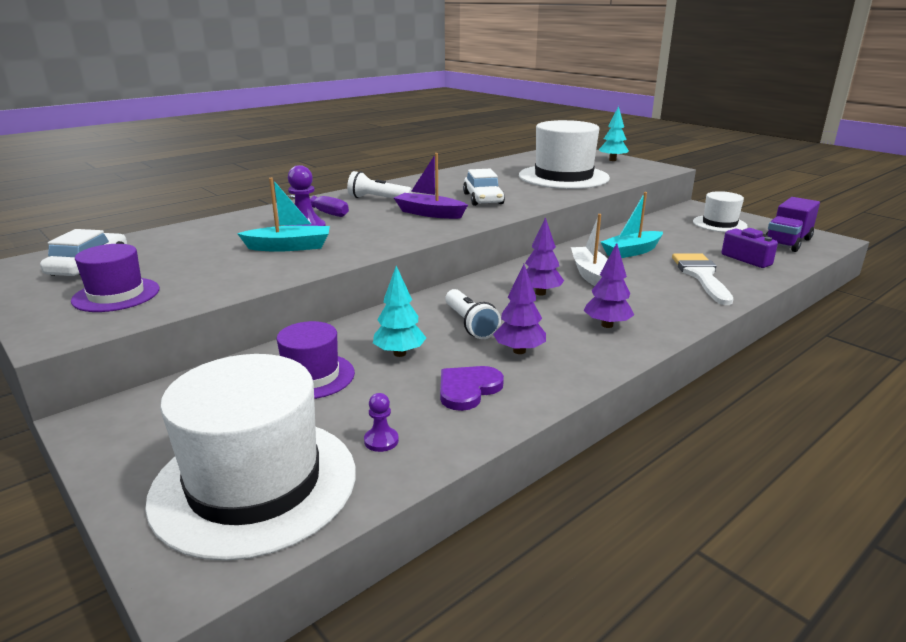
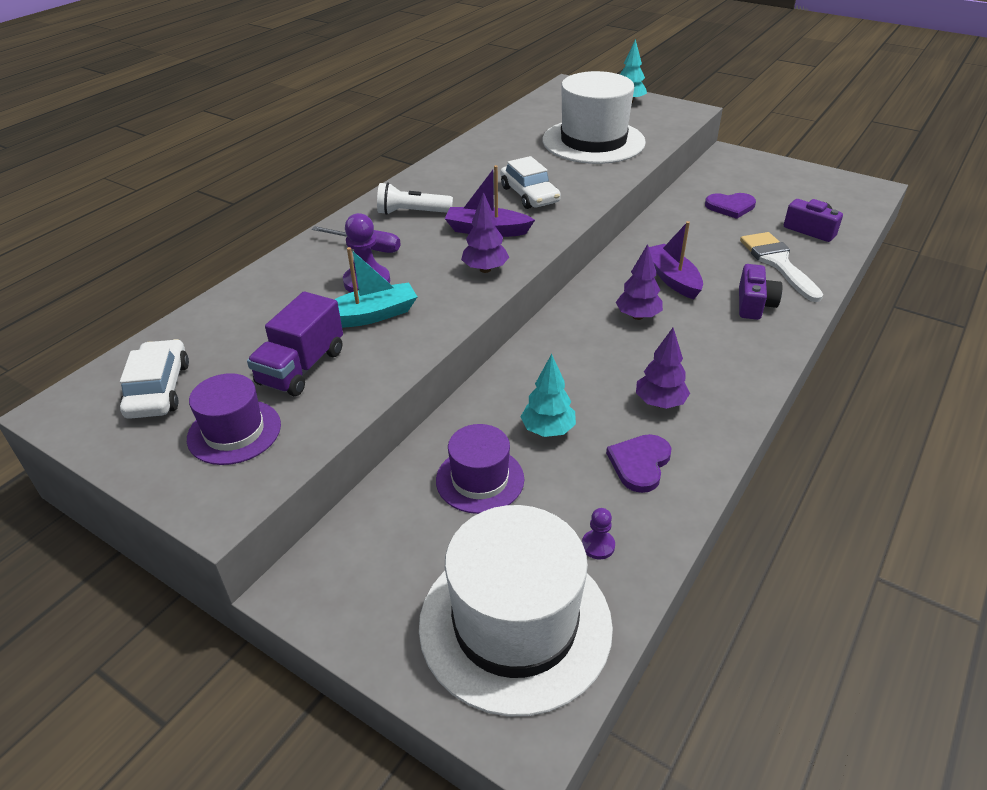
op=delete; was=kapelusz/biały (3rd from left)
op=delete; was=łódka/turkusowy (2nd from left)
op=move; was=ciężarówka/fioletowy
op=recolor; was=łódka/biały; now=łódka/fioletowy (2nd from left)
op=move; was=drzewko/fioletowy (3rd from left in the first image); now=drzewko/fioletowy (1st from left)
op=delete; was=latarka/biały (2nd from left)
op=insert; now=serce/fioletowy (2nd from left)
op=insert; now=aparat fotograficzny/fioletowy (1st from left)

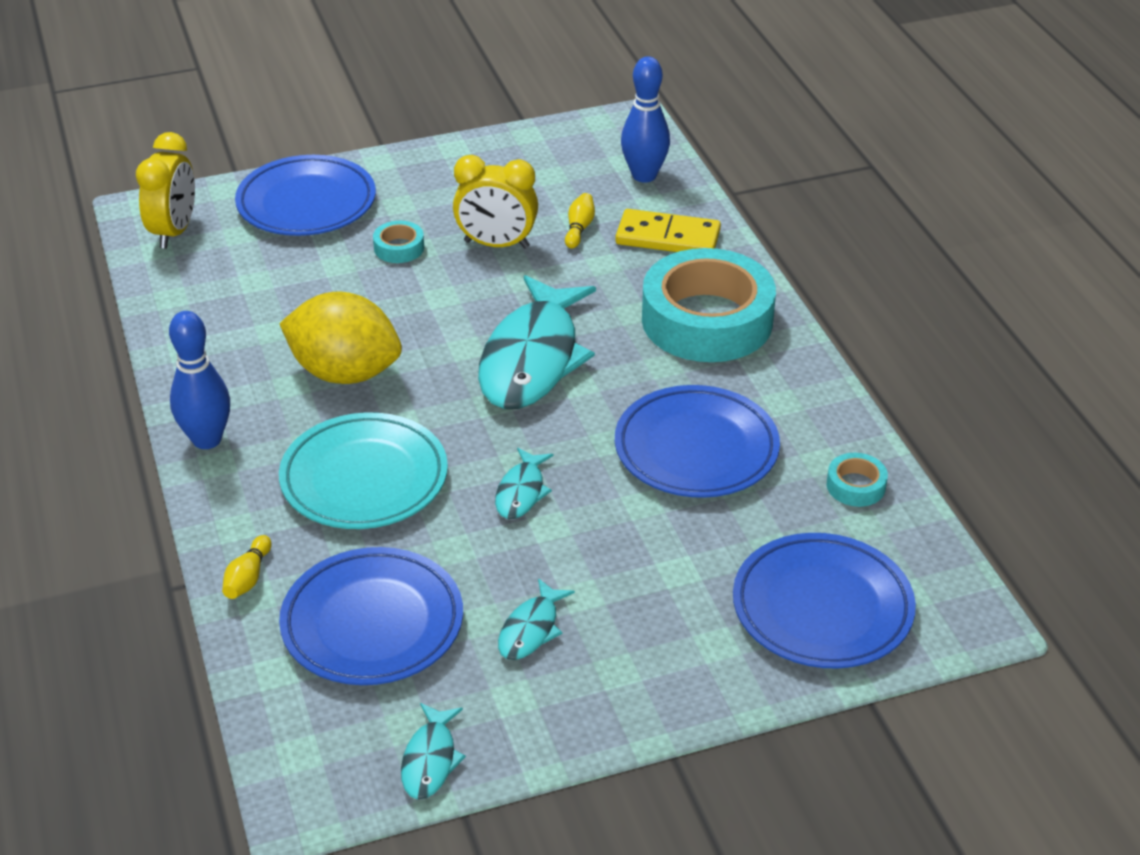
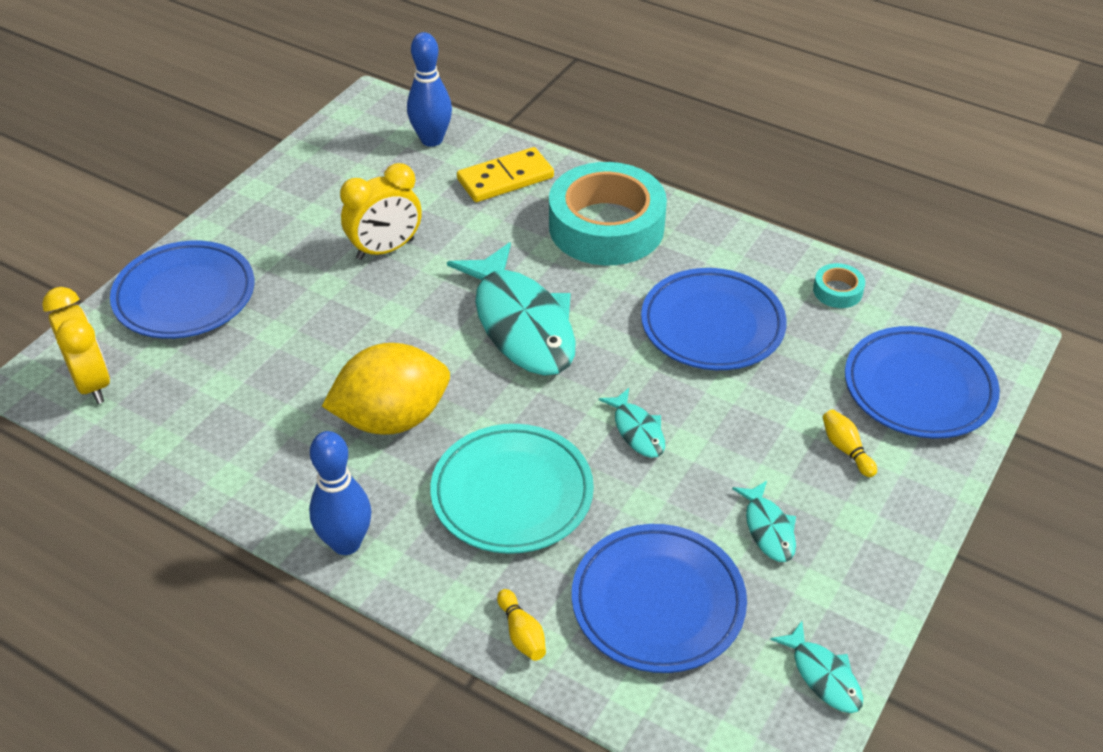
op=move; was=kręgiel/żółty (2nd from left)
op=delete; was=taśma klejąca/turkusowy (1st from left)

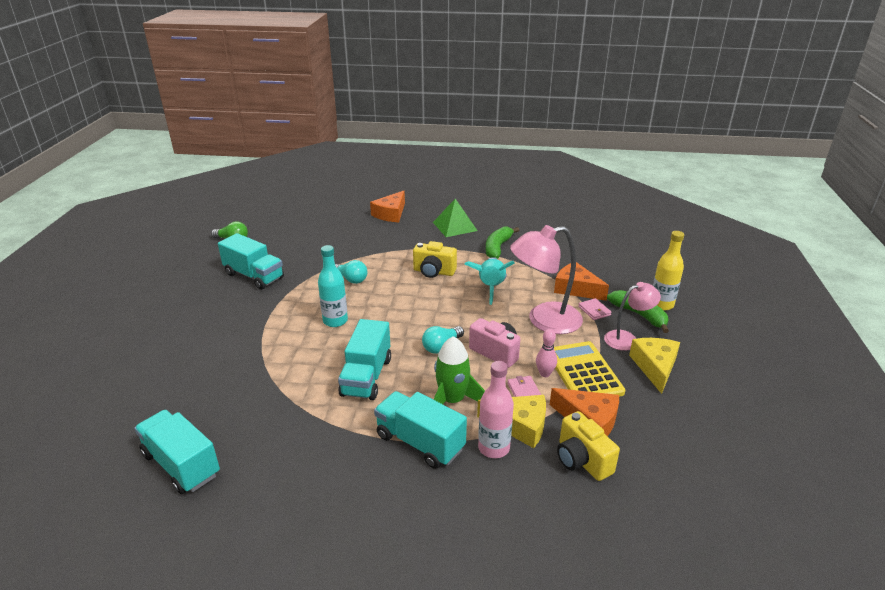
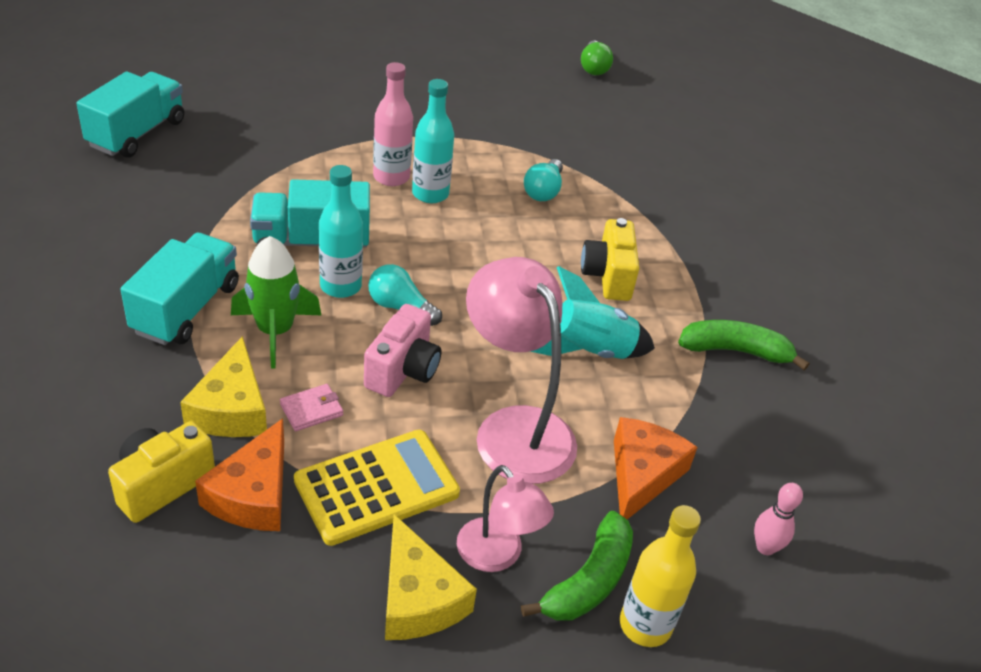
op=delete; was=ser/pomarańczowy (1st from left)
op=delete; was=piramida/zielony
op=delete; was=ciężarówka/turkusowy (2nd from left)
op=delete; was=portfel/różowy (2nd from left)
op=move; was=kręgiel/różowy
op=rotate; was=ser/żółty (2nd from left); clockwise=75
op=move; was=butelka/różowy
op=insert; now=butelka/turkusowy (1st from left)

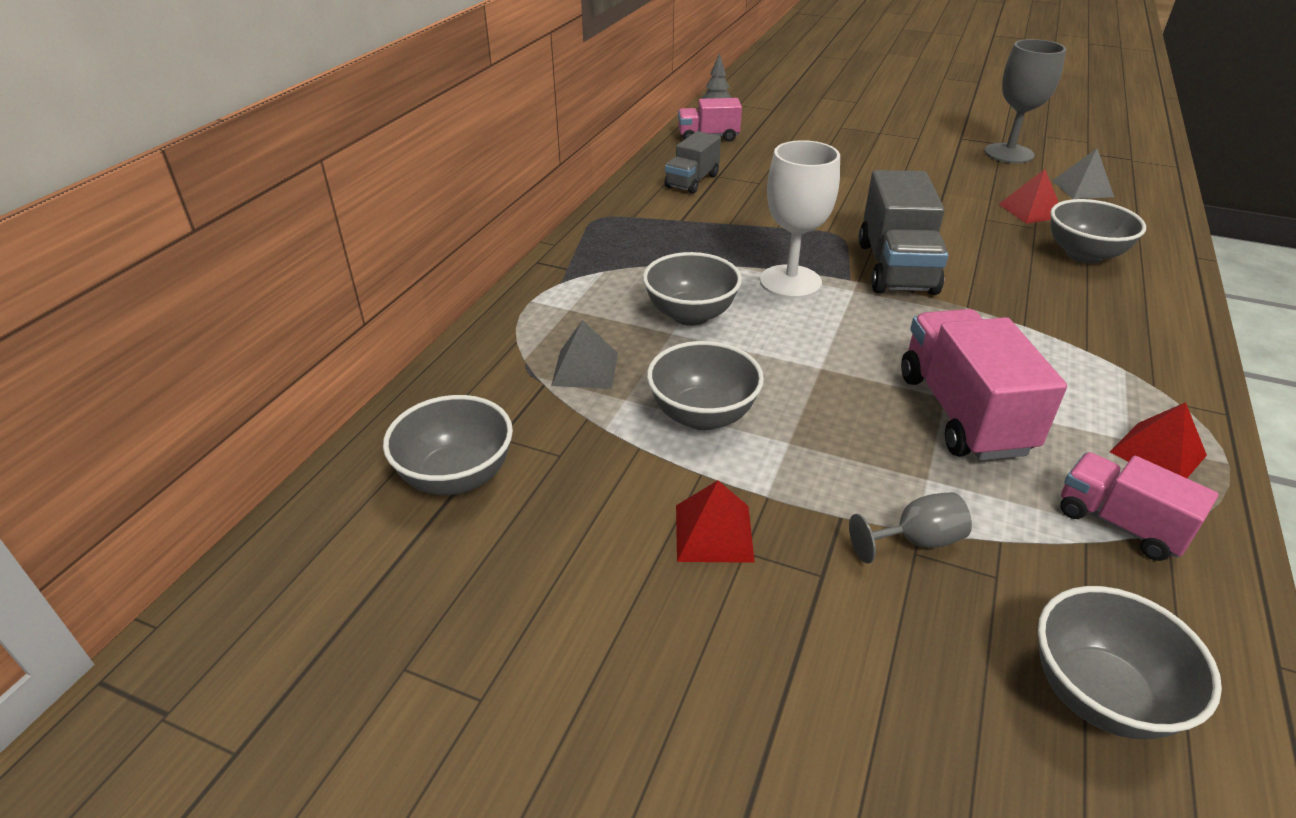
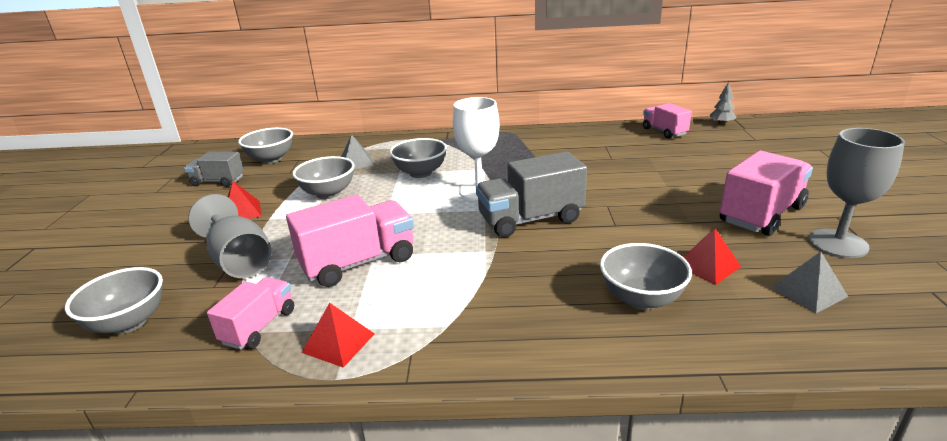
op=move; was=ciężarówka/szary (1st from left)
op=resize; was=kielich/szary (1st from left); ratio=1.86
op=insert; now=ciężarówka/różowy (4th from left)

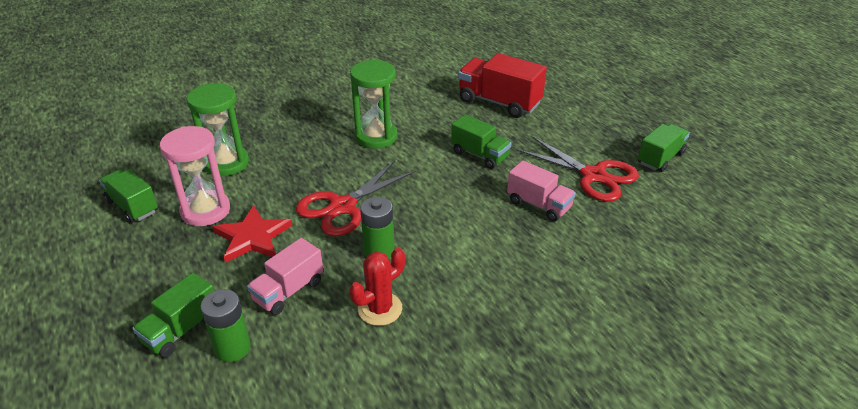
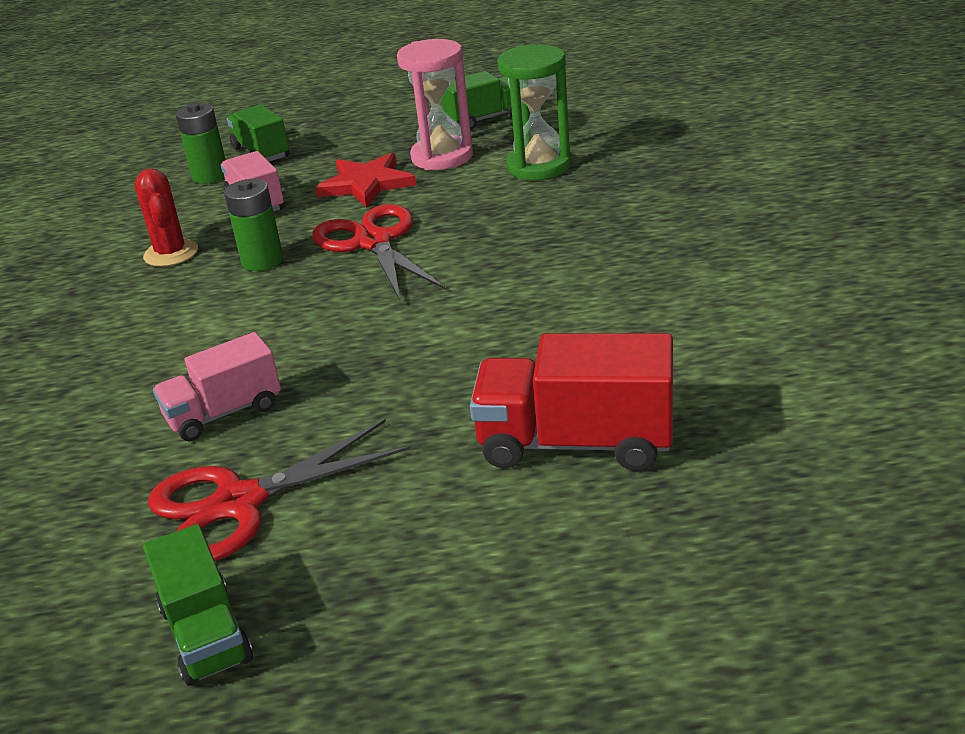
op=rotate; was=ciężarówka/czerwony; clockwise=-135
op=delete; was=klepsydra/zielony (2nd from left)
op=delete; was=ciężarówka/zielony (3rd from left)

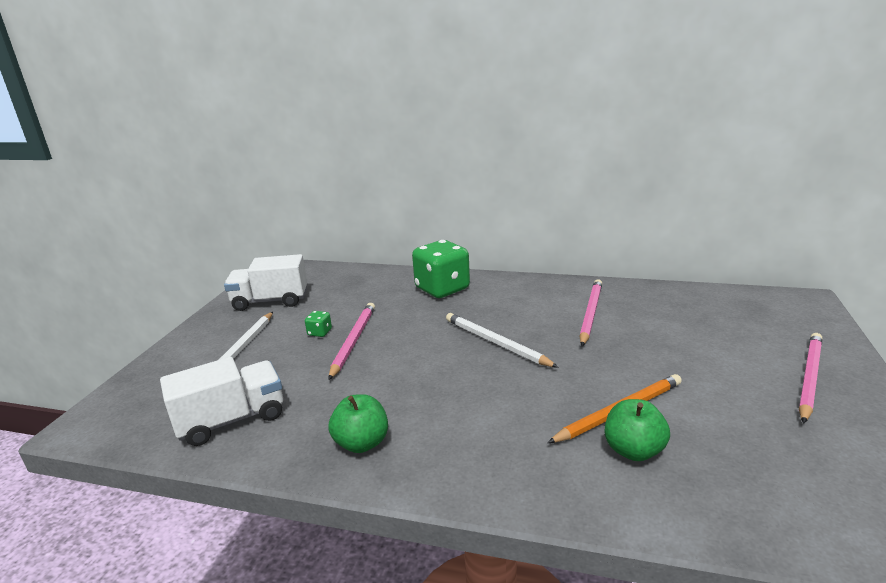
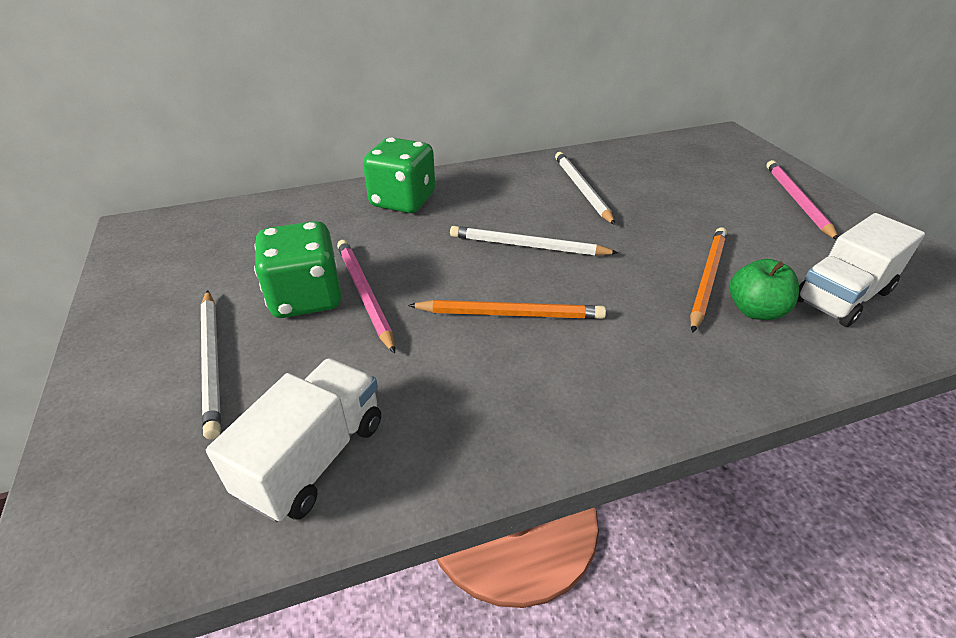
op=move; was=ciężarówka/biały (2nd from left)
op=recolor; was=ołówek/różowy (2nd from left); now=ołówek/biały (3rd from left)
op=resize; was=kostka do gry/zielony (1st from left); ratio=2.45
op=delete; was=jabłko/zielony (1st from left)
op=insert; now=ołówek/pomarańczowy (1st from left)

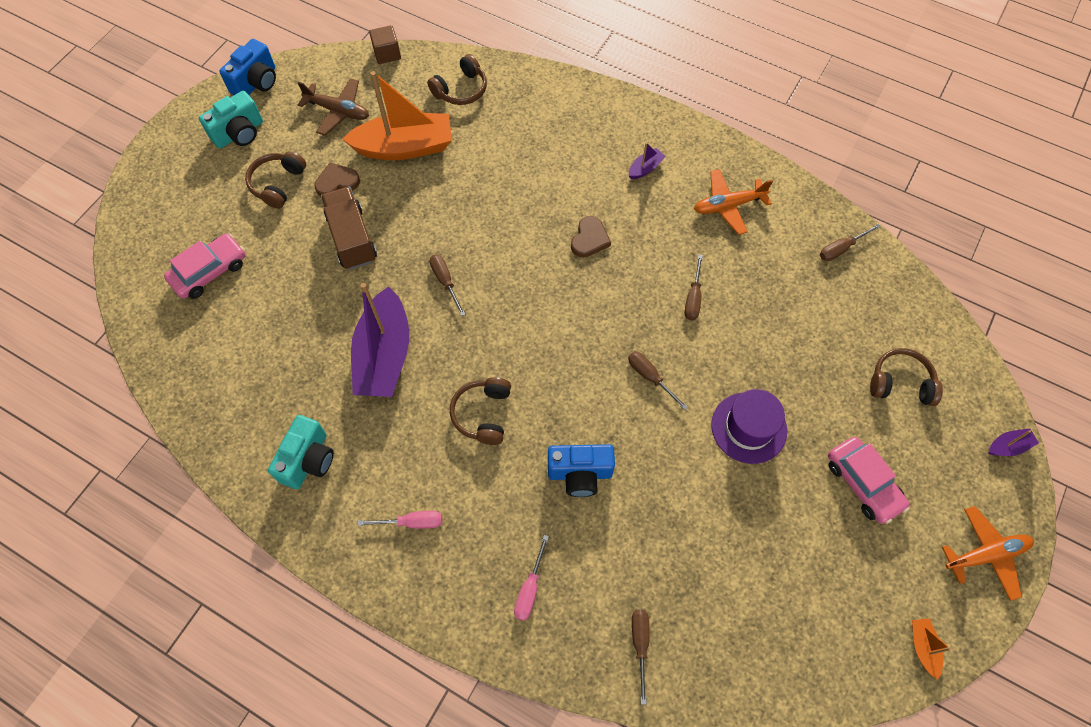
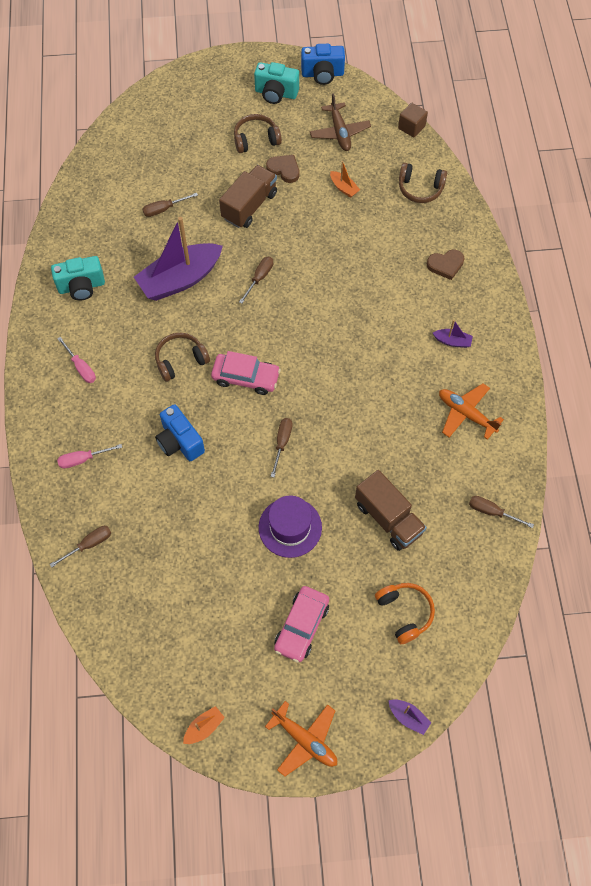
op=resize; was=łódka/pomarańczowy (1st from left in the first image); ratio=0.41
op=move; was=serce/brązowy (2nd from left)
op=move; was=samochód/różowy (1st from left)
op=move; was=śrubokręt/brązowy (4th from left in the first image); now=śrubokręt/brązowy (2nd from left)
op=recolor; was=słuchawki/brązowy (4th from left); now=słuchawki/pomarańczowy
op=insert; now=ciężarówka/brązowy (2nd from left)

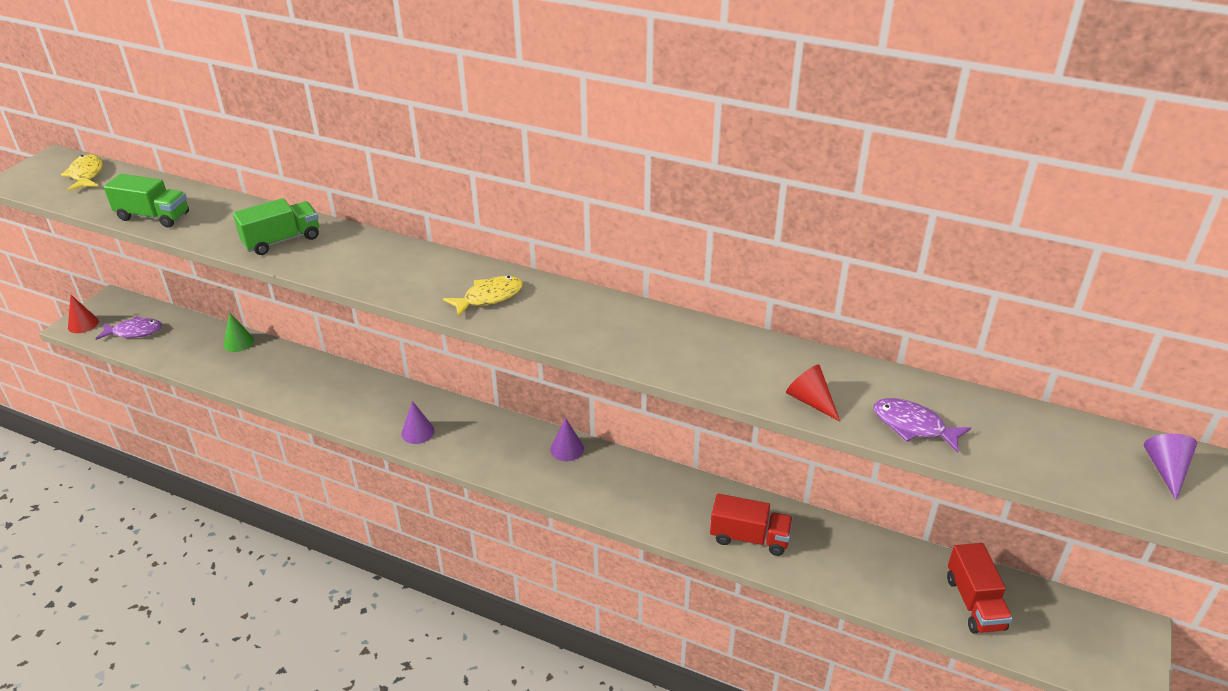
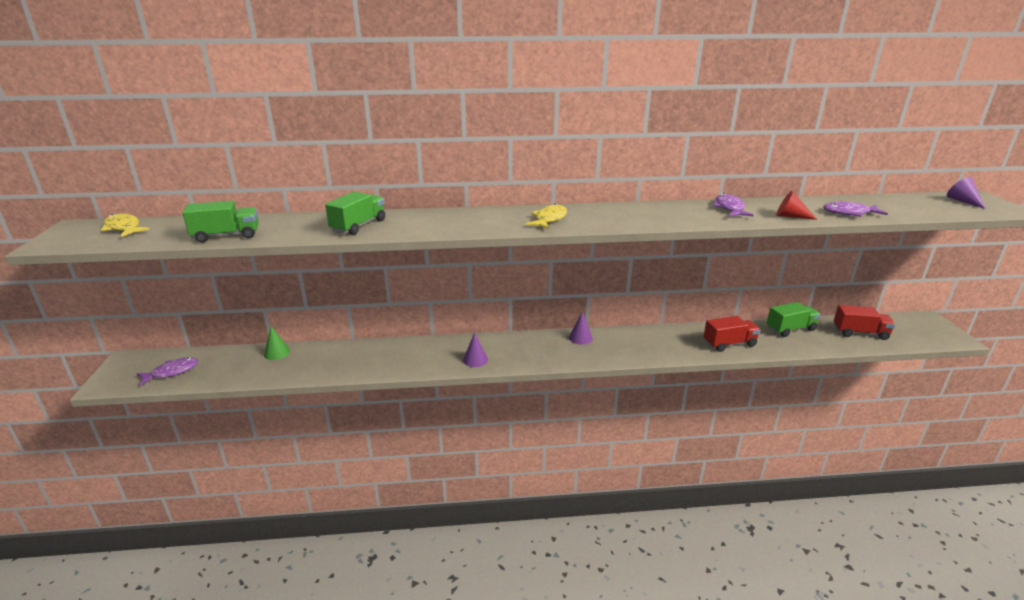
op=delete; was=stożek/czerwony (1st from left)
op=rotate; was=ciężarówka/czerwony (2nd from left); clockwise=-45
op=insert; now=ryba/fioletowy (2nd from left)
op=insert; now=ciężarówka/zielony (3rd from left)

